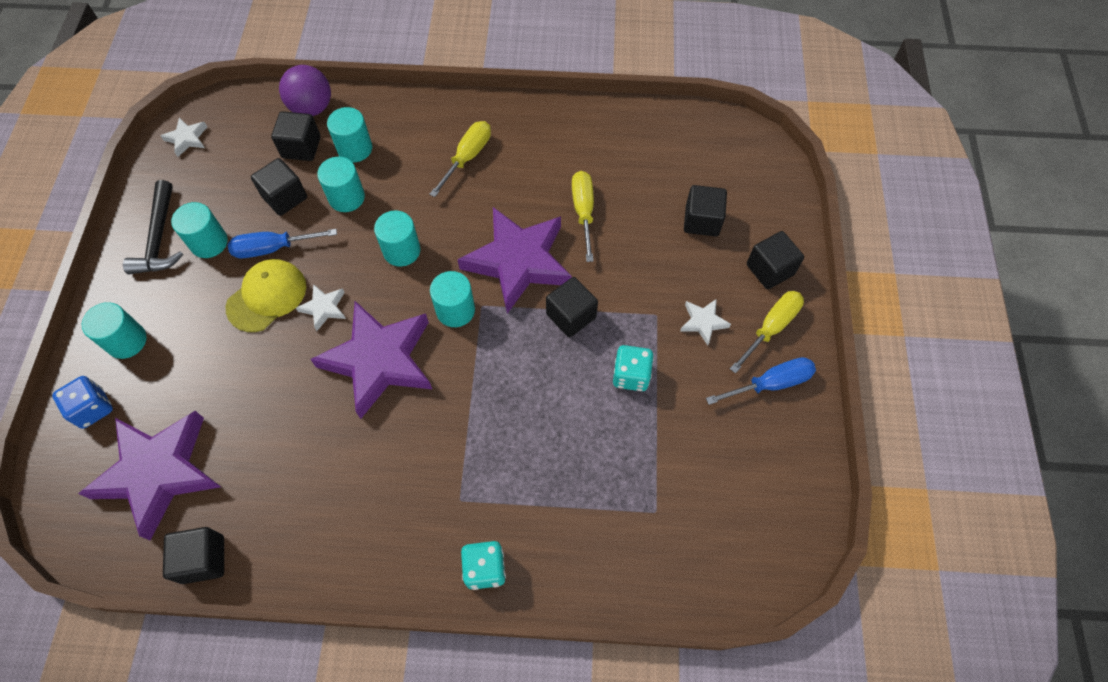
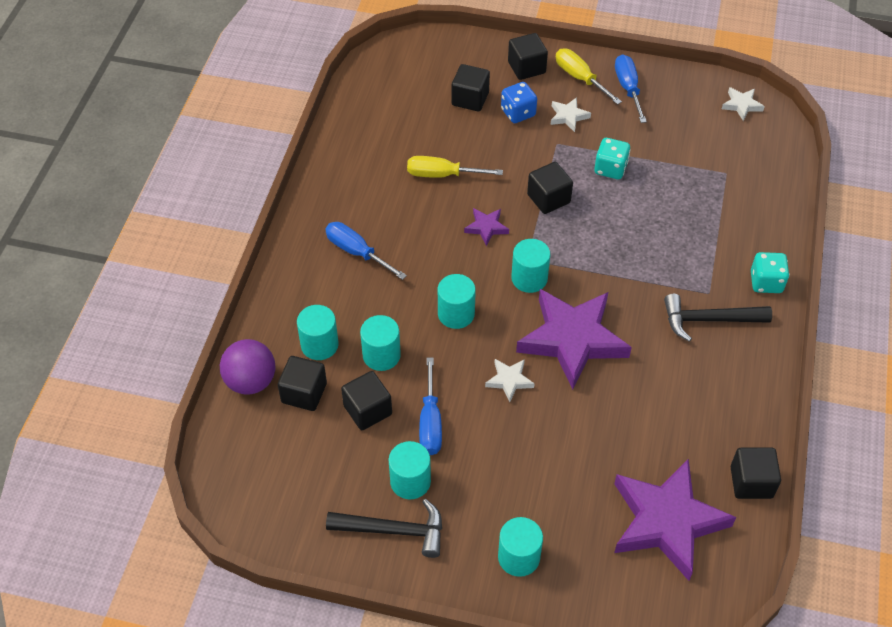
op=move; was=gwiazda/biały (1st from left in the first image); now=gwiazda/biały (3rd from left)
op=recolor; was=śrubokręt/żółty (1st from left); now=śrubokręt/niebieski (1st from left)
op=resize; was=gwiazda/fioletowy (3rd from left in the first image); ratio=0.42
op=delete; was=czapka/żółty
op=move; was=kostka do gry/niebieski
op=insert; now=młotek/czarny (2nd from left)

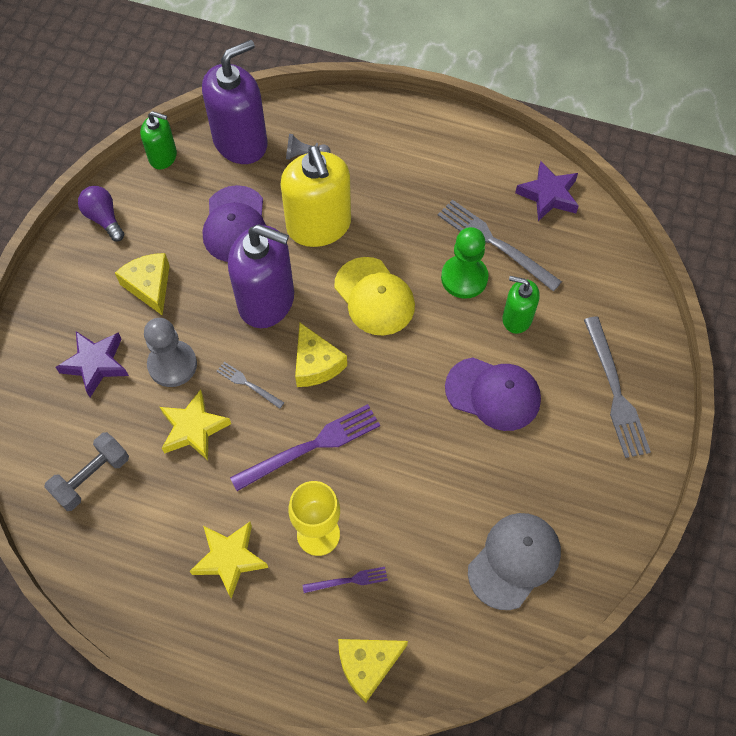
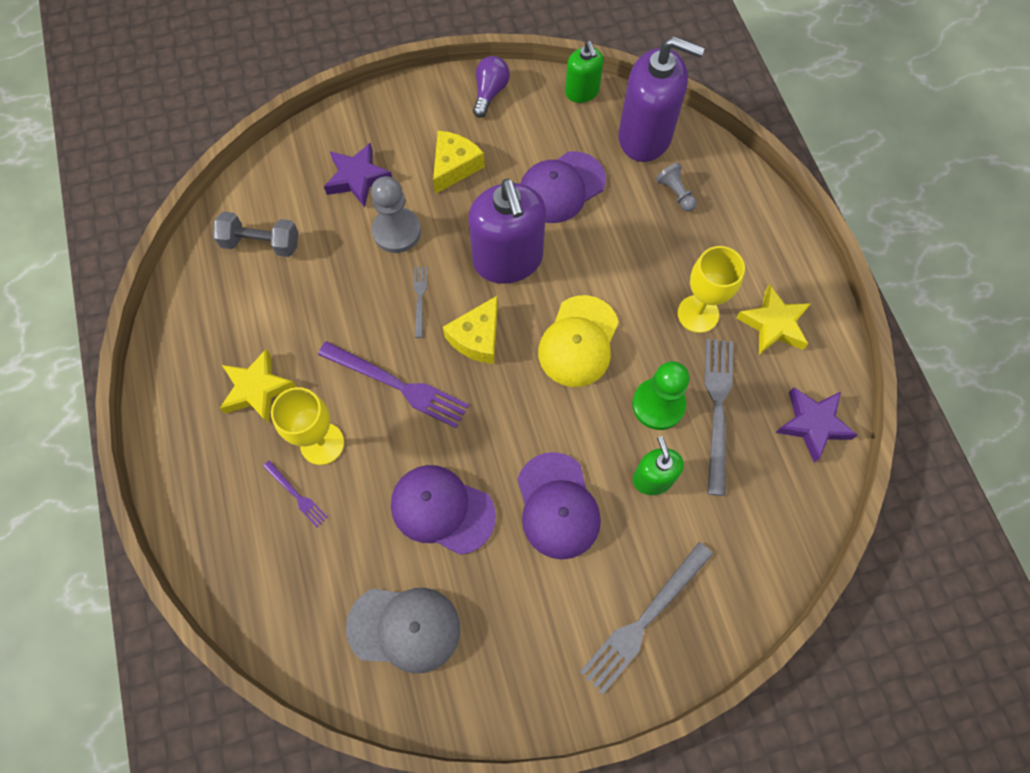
op=delete; was=dozownik mydła/żółty
op=move; was=gwiazda/żółty (1st from left in the first image); now=gwiazda/żółty (2nd from left)
op=delete; was=ser/żółty (3rd from left)
op=insert; now=kielich/żółty (2nd from left)
op=insert; now=czapka/fioletowy (1st from left)

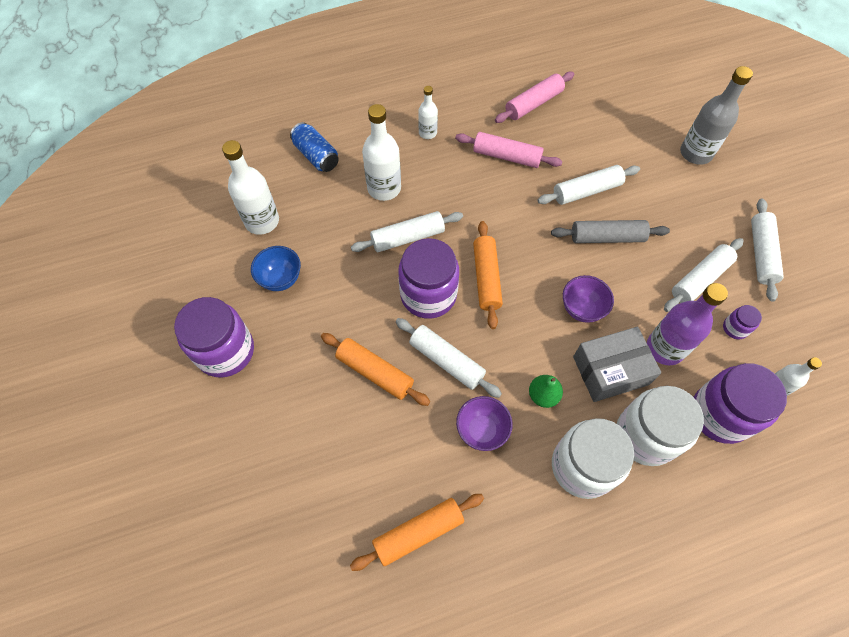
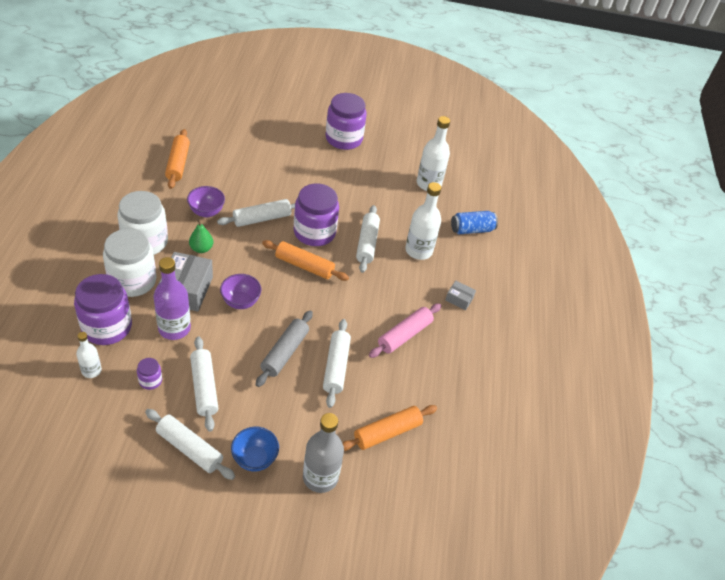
op=delete; was=wałek do ciasta/różowy (2nd from left)
op=replace; was=butelka/biały (3rd from left); now=pudełko/szary (2nd from left)
op=move; was=miska/niebieski
op=move; was=wałek do ciasta/pomarańczowy (1st from left in the first image); now=wałek do ciasta/pomarańczowy (3rd from left)

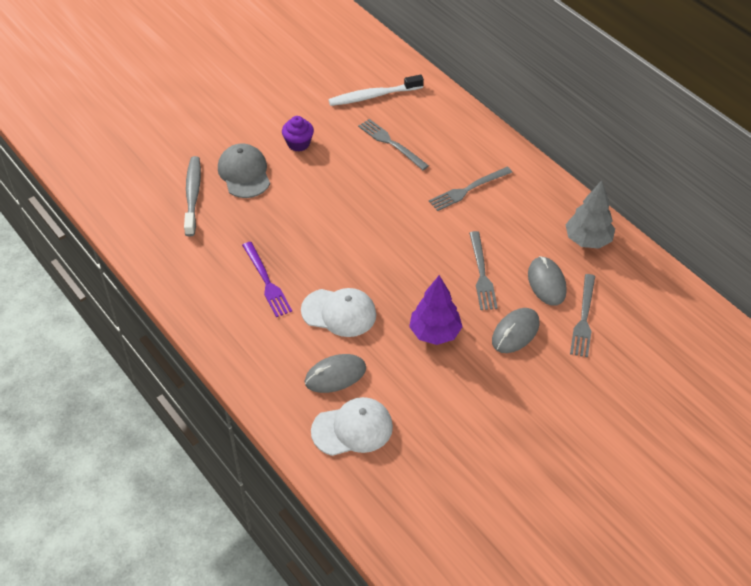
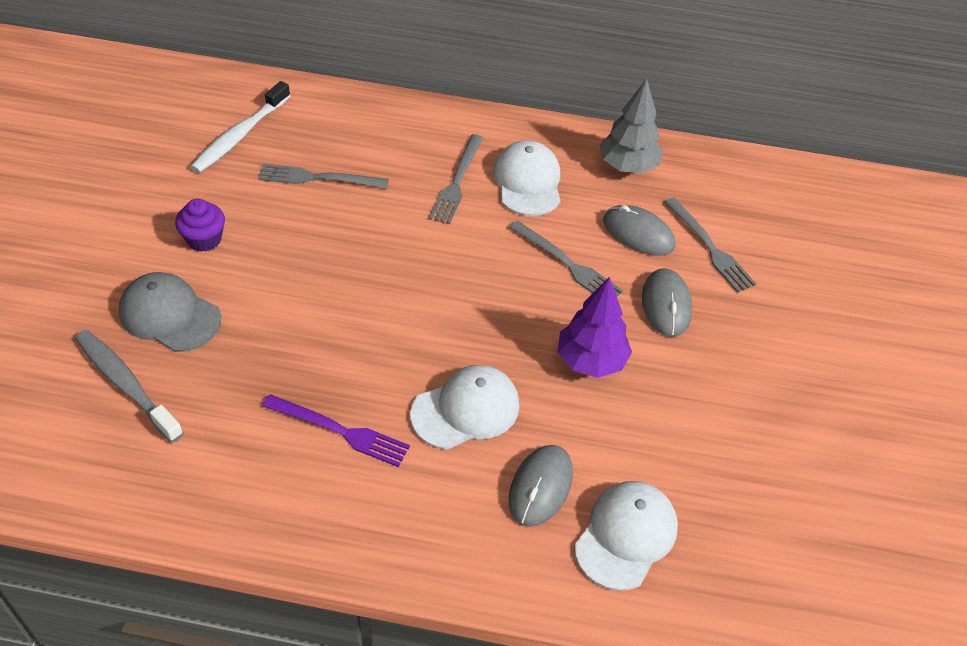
op=insert; now=czapka/biały (2nd from left)

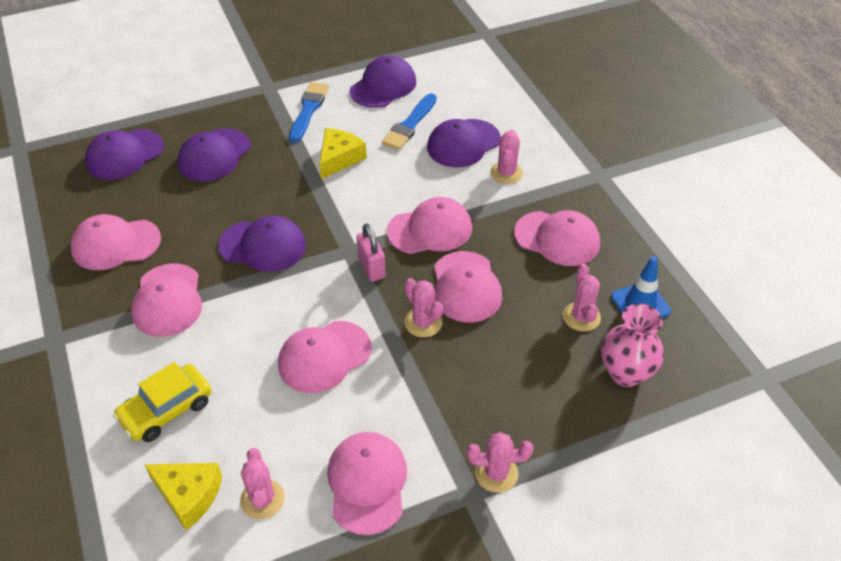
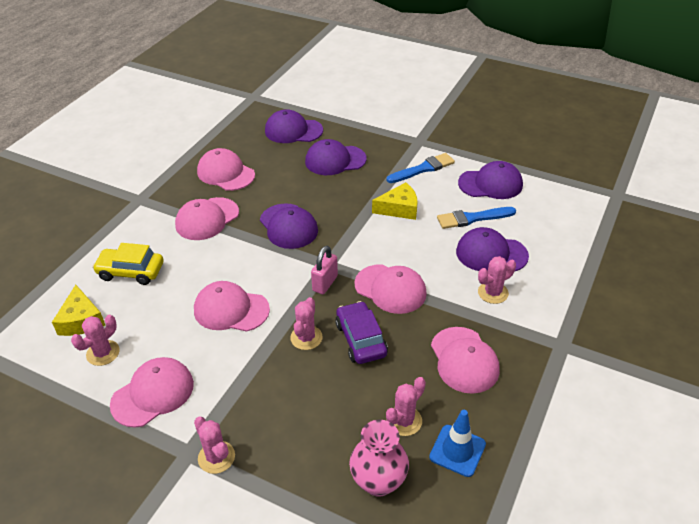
op=replace; was=czapka/różowy (6th from left); now=samochód/fioletowy

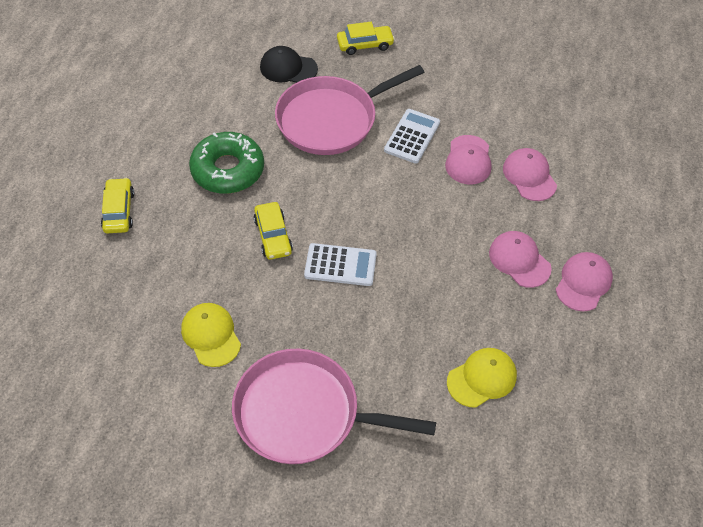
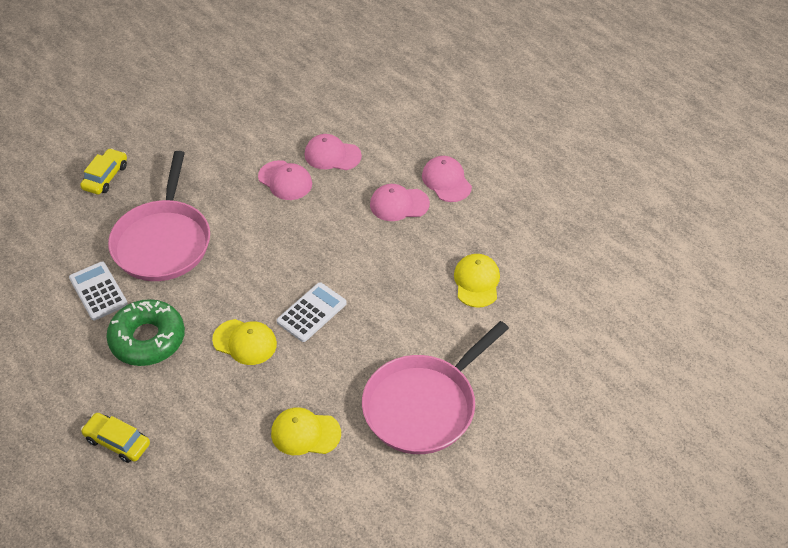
op=delete; was=czapka/czarny
op=move; was=kalkulator/biały (2nd from left in the first image); now=kalkulator/biały (1st from left)
op=replace; was=samochód/żółty (2nd from left); now=czapka/żółty (1st from left)

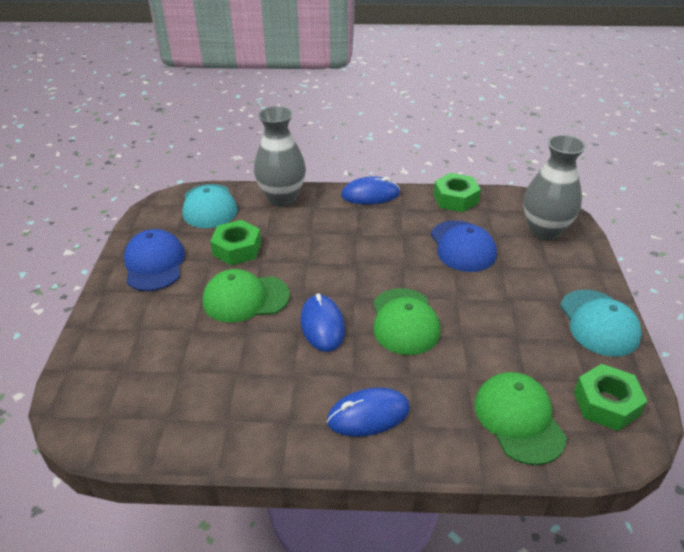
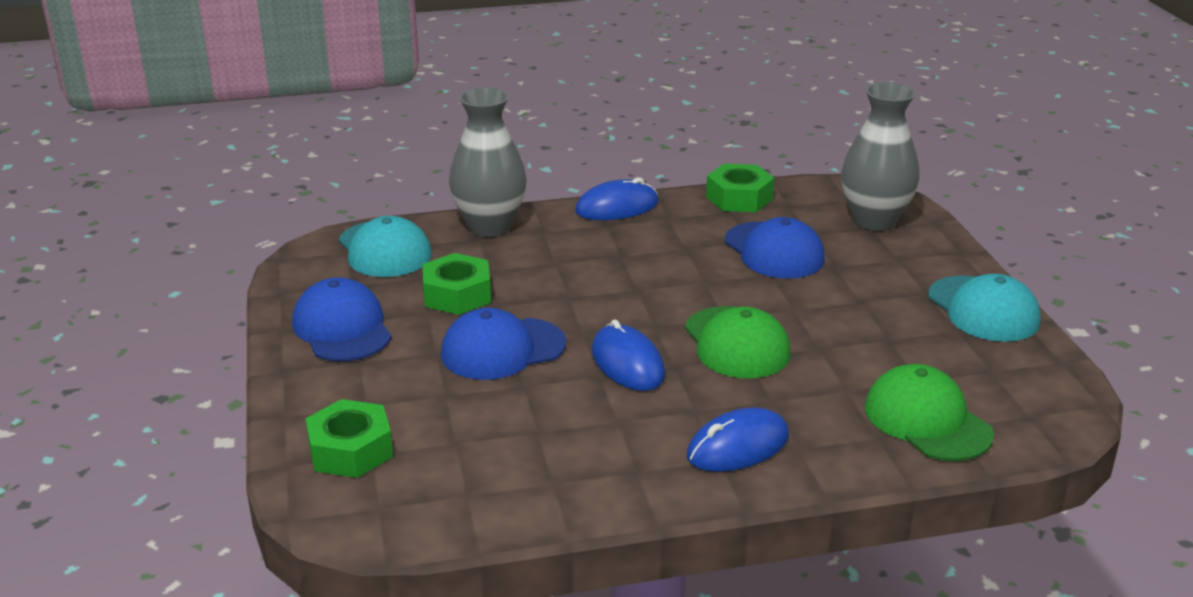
op=recolor; was=czapka/zielony (1st from left); now=czapka/niebieski (2nd from left)
op=move; was=nakrętka/zielony (3rd from left in the first image); now=nakrętka/zielony (1st from left)

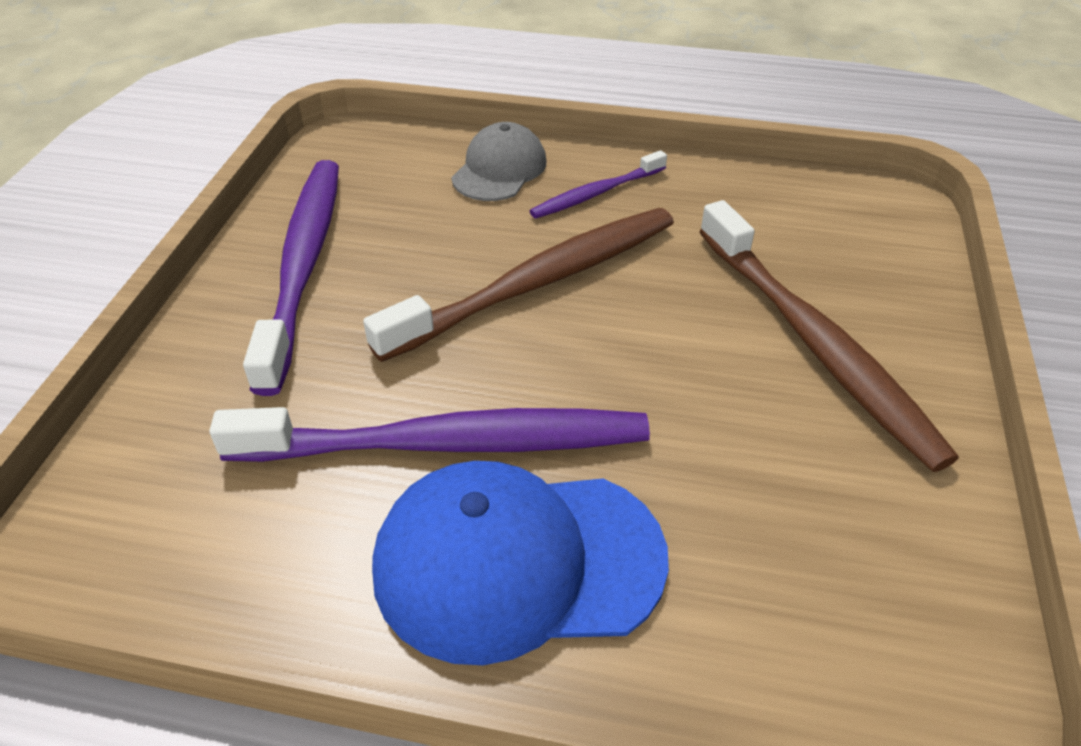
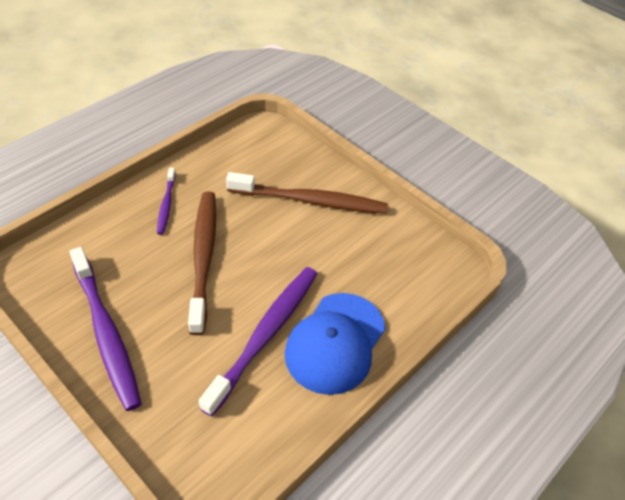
op=delete; was=czapka/szary
op=rotate; was=szczoteczka do zębów/fioletowy (1st from left); clockwise=-150

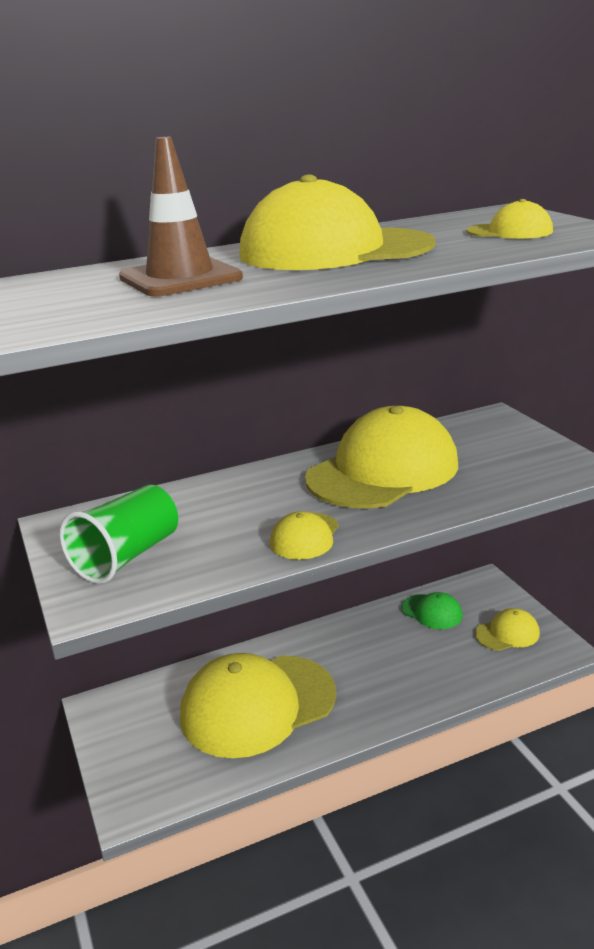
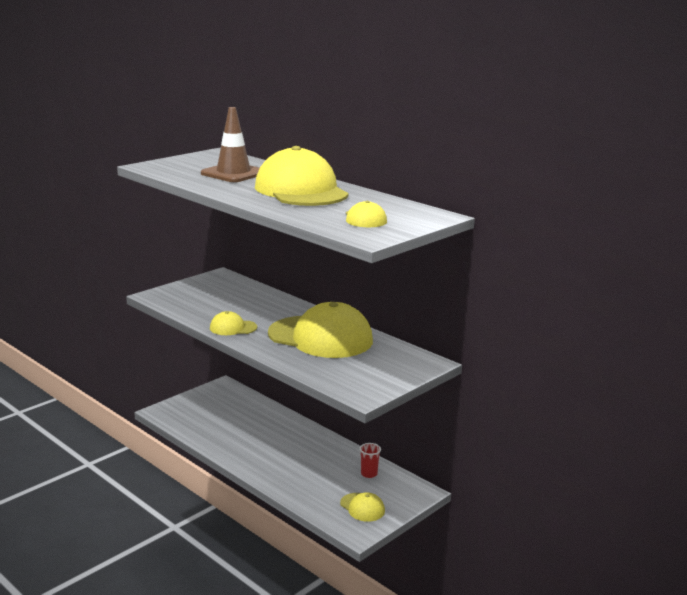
op=delete; was=szklanka/zielony
op=replace; was=czapka/zielony; now=szklanka/czerwony
op=delete; was=czapka/żółty (1st from left)

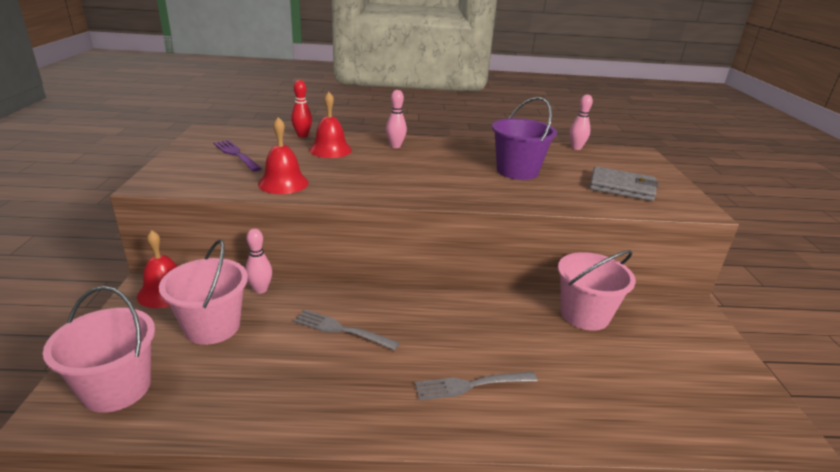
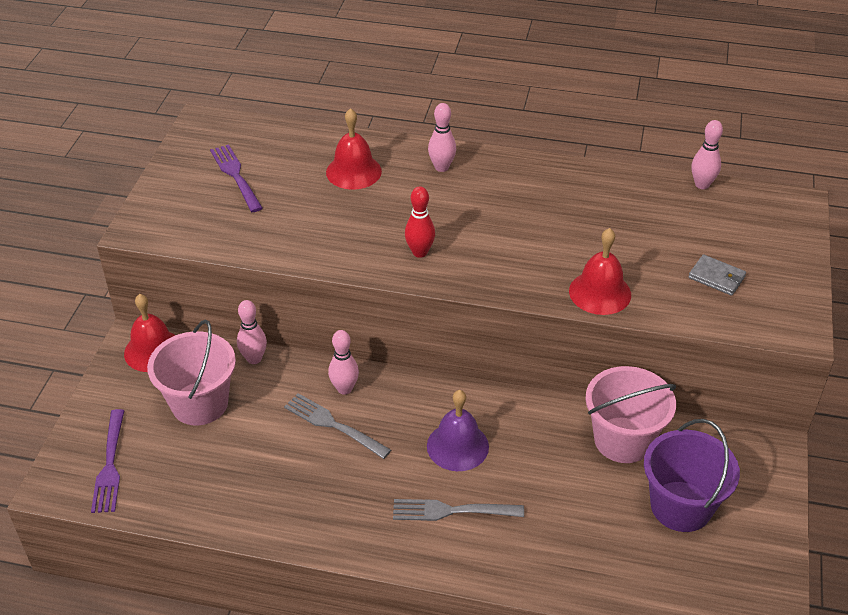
op=move; was=kręgiel/czerwony
op=move; was=wiadro/fioletowy
op=move; was=dzwonek/czerwony (2nd from left in the first image); now=dzwonek/czerwony (3rd from left)
op=resize; was=portfel/szary; ratio=0.59
op=replace; was=wiadro/różowy (1st from left); now=widelec/fioletowy (1st from left)
op=insert; now=kręgiel/różowy (2nd from left)
op=insert; now=dzwonek/fioletowy

